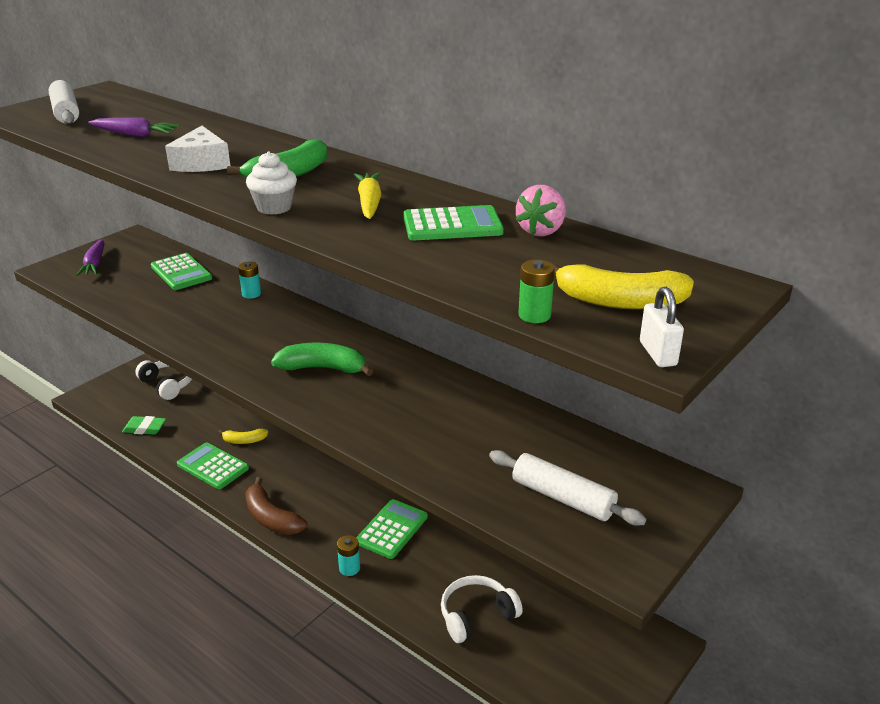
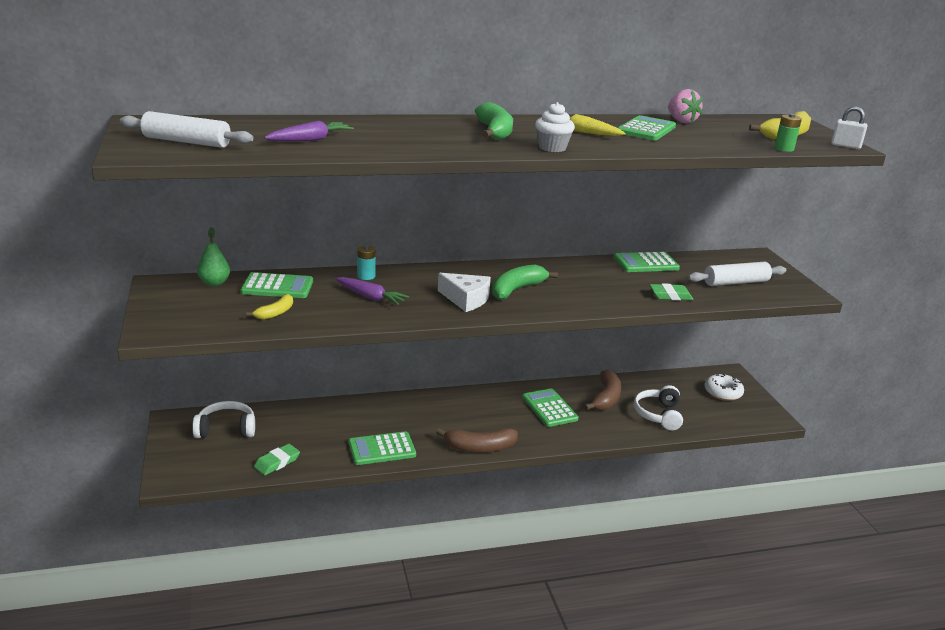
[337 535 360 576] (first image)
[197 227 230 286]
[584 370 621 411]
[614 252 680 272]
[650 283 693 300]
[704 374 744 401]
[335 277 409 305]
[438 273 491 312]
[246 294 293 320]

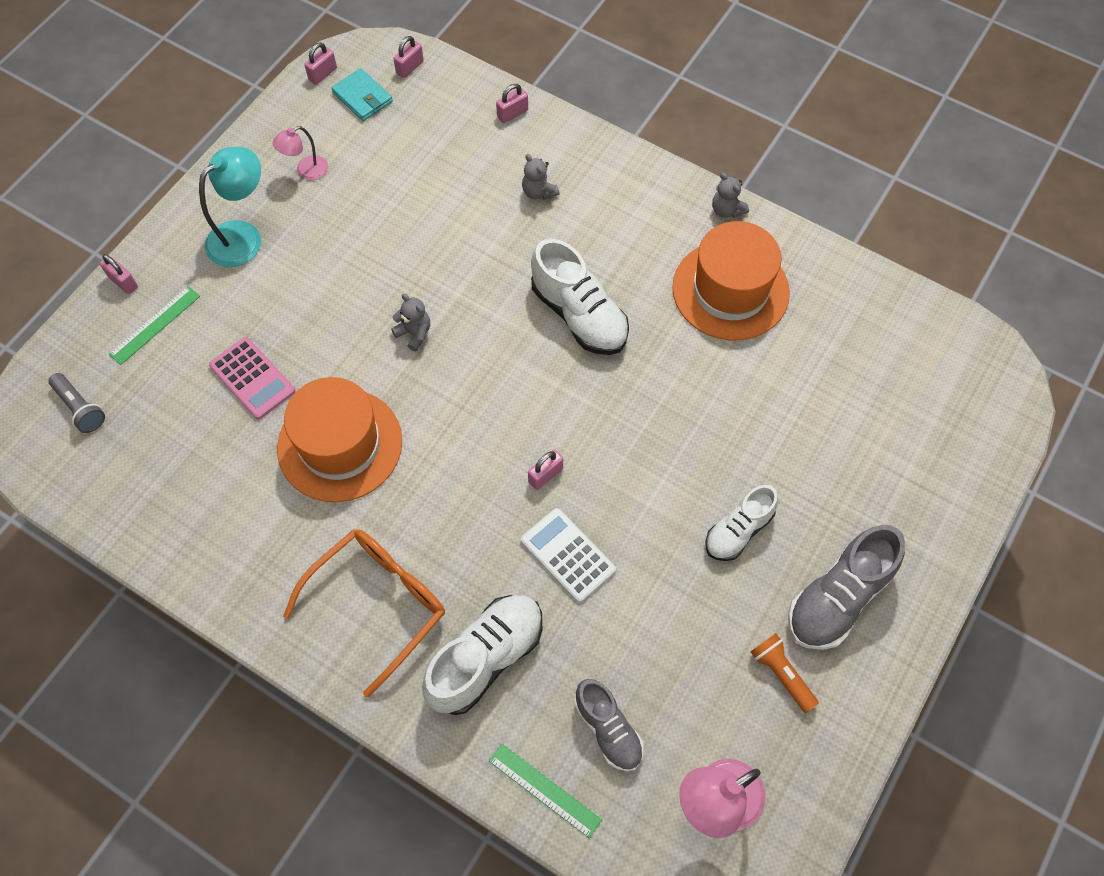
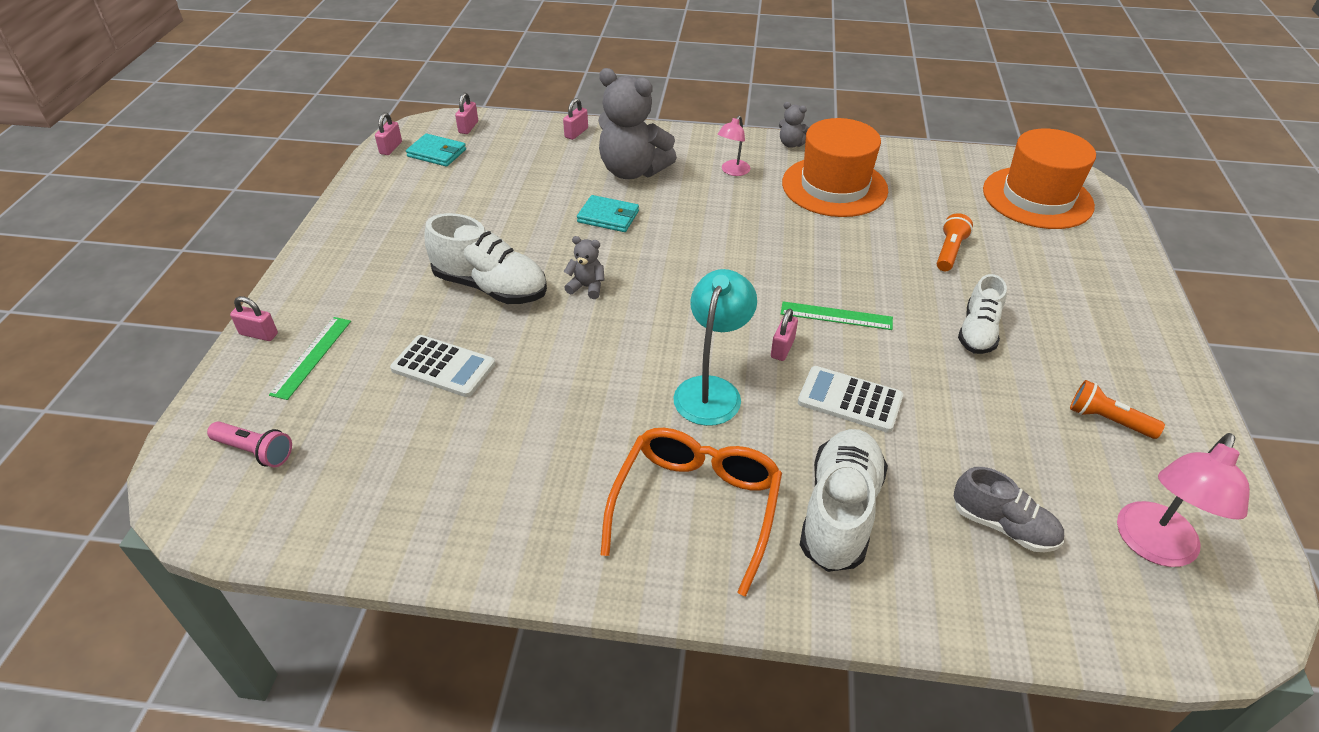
[788 525 905 650] (first image)
[577 195 639 232]
[937 213 973 271]
[673 269 757 426]
[718 116 750 176]
[983 129 1096 229]
[781 301 893 330]
[424 213 547 304]
[207 421 292 467]
[390 335 495 397]
[598 68 677 179]

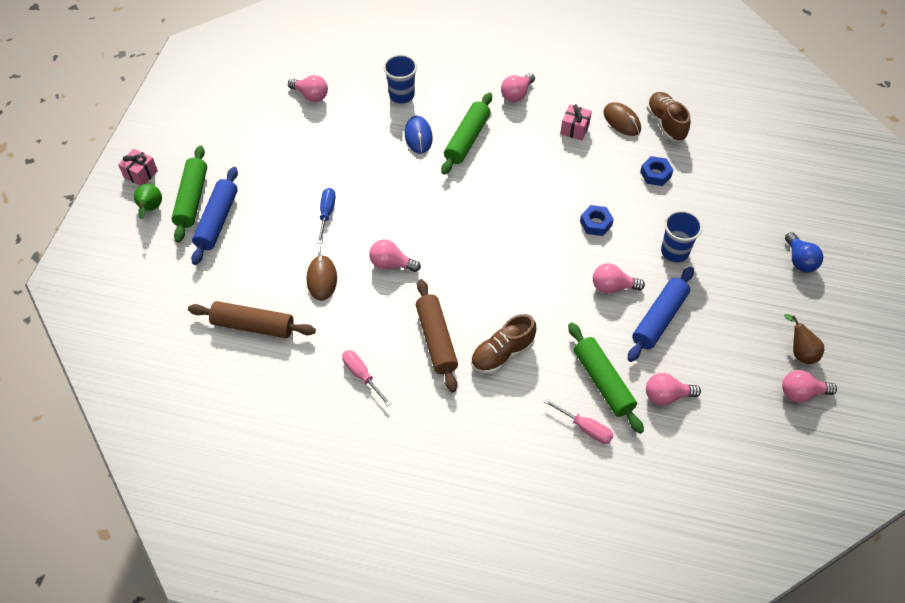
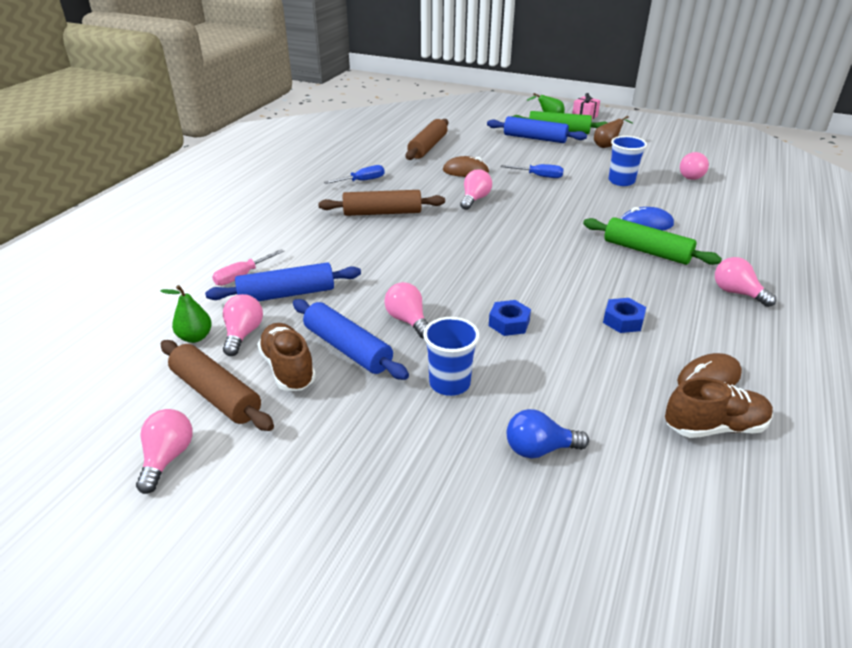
[560 104 592 141] (first image)
[160 285 212 343]
[161 340 274 431]
[609 136 647 186]
[257 323 316 391]
[603 298 646 333]
[594 116 632 148]
[507 409 589 459]
[324 165 385 184]
[205 262 361 301]
[384 282 428 339]

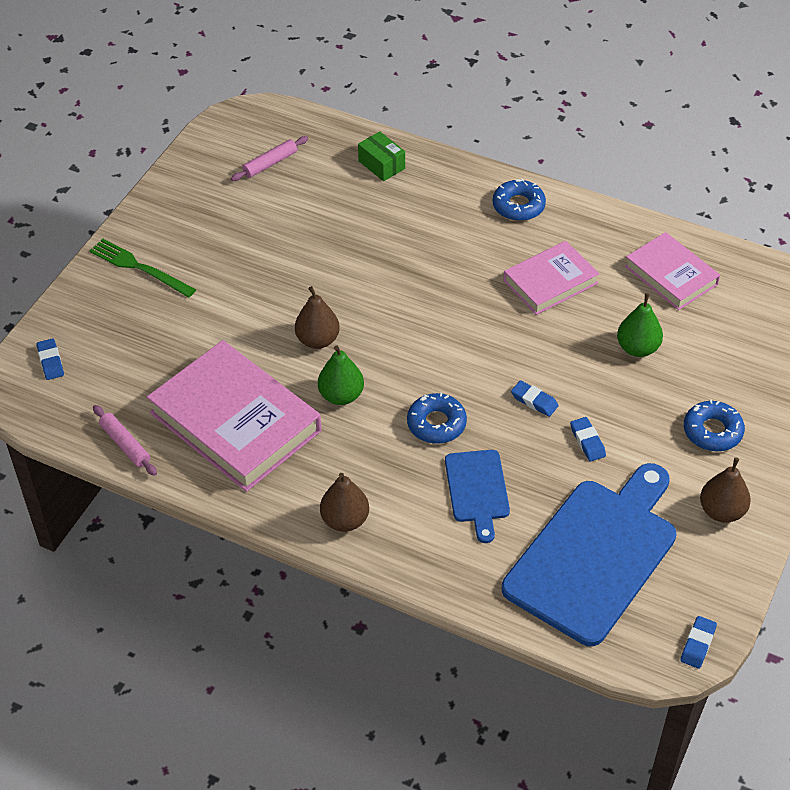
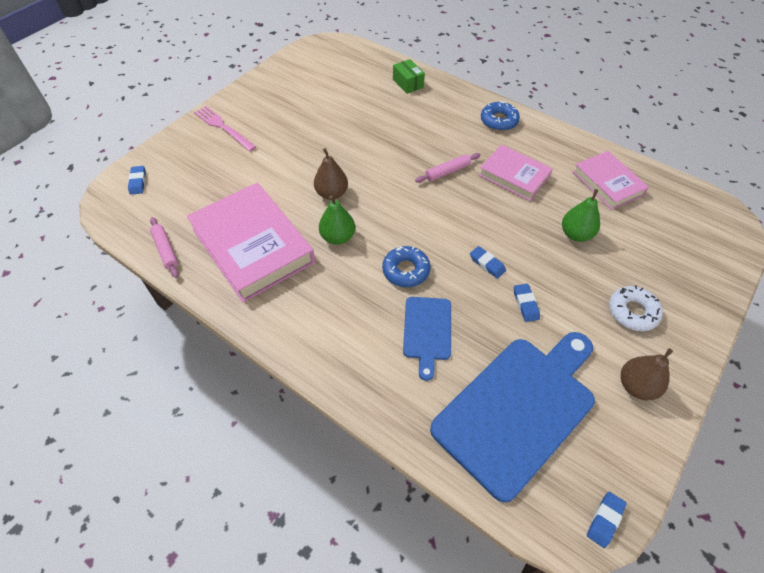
[320 473 369 532] (first image)
[415 153 480 183]
[194 106 256 152]
[609 285 663 331]
[479 145 553 201]

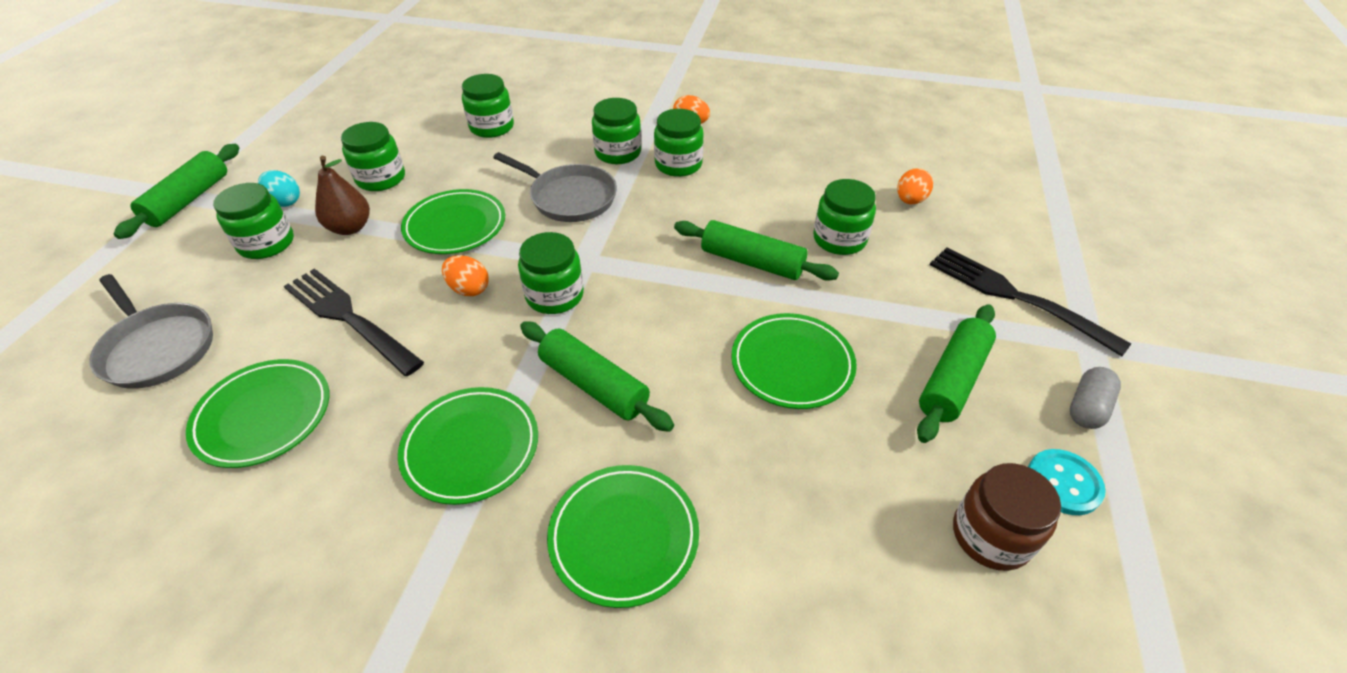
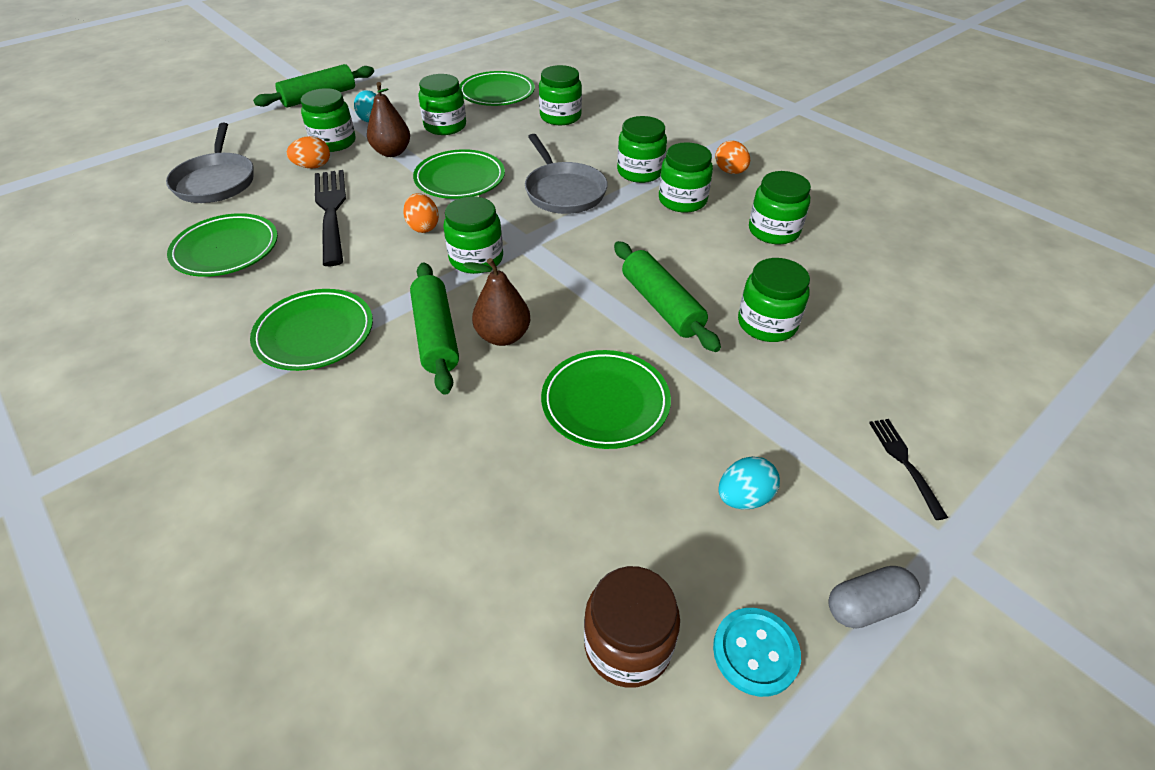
[463 258 530 346]
[749 171 811 245]
[459 71 535 106]
[287 136 330 168]
[718 456 780 509]
[869 419 948 520]

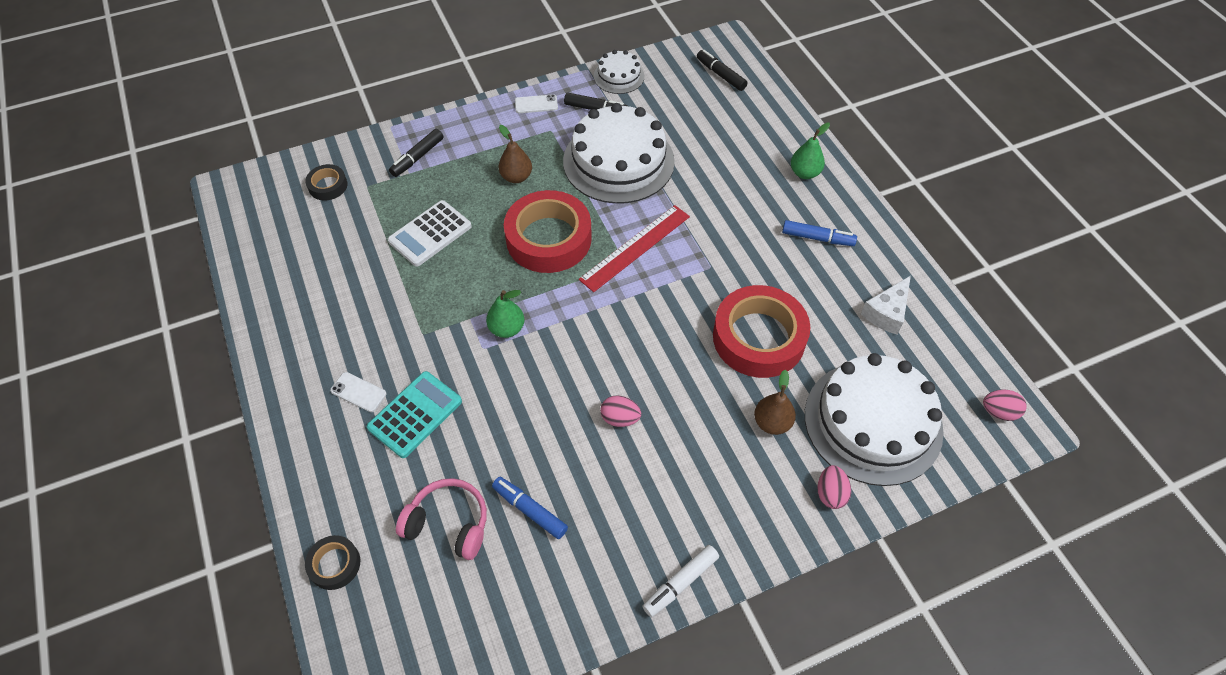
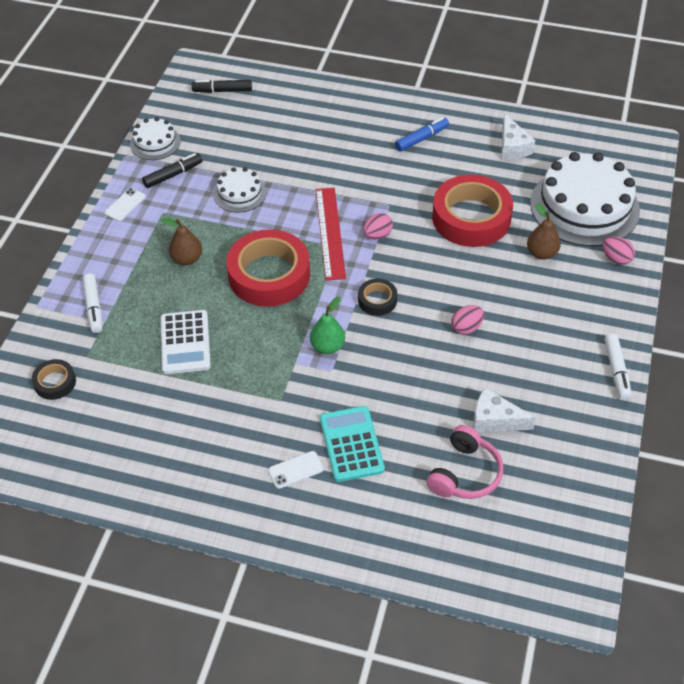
[791 123 830 179] (first image)
[358 279 397 316]
[363 213 393 240]
[473 388 536 432]
[82 274 102 333]
[426 425 503 499]
[214 167 266 213]

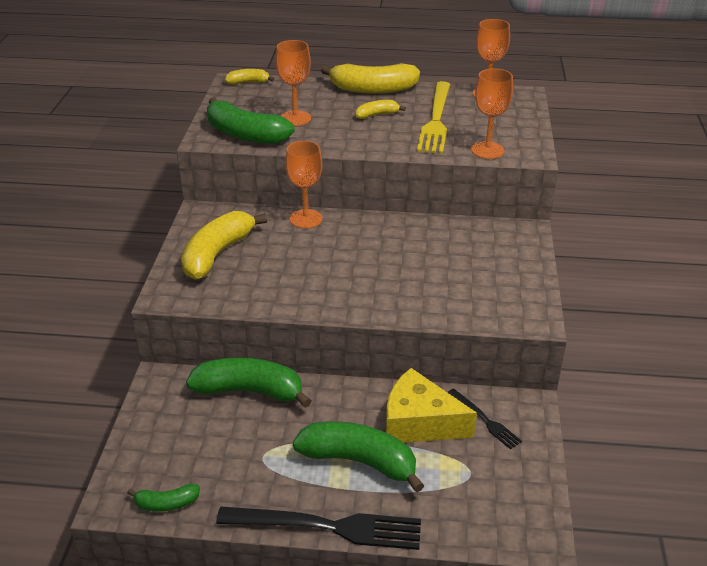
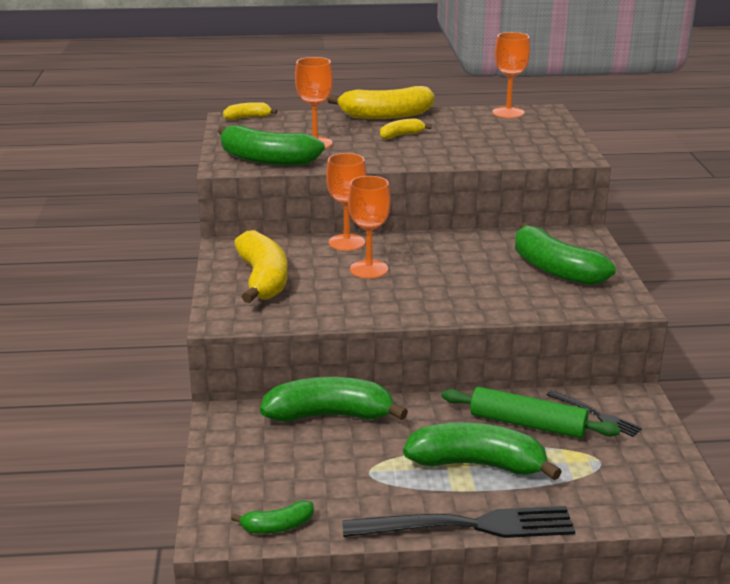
[417 81 450 154] (first image)
[515 223 616 285]
[348 176 391 278]
[442 387 621 438]
[234 230 288 303]

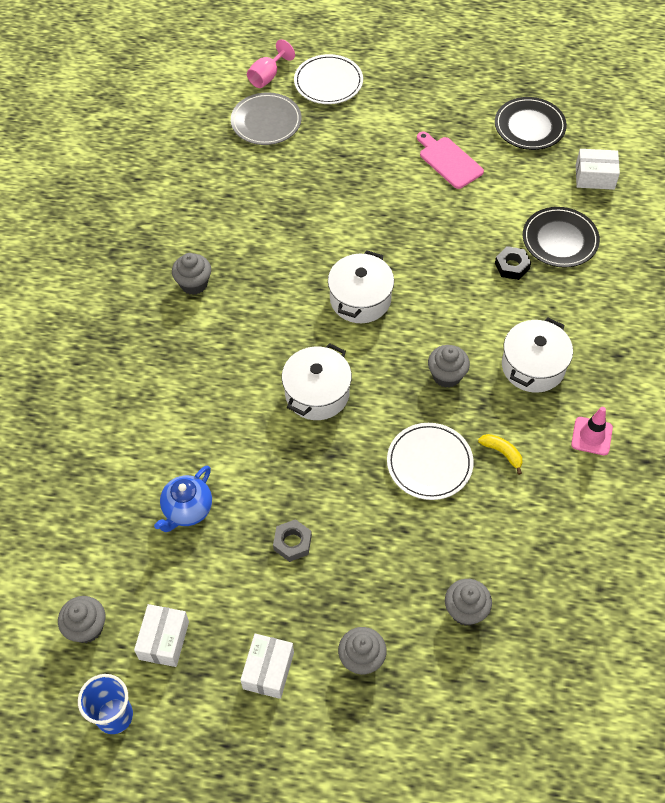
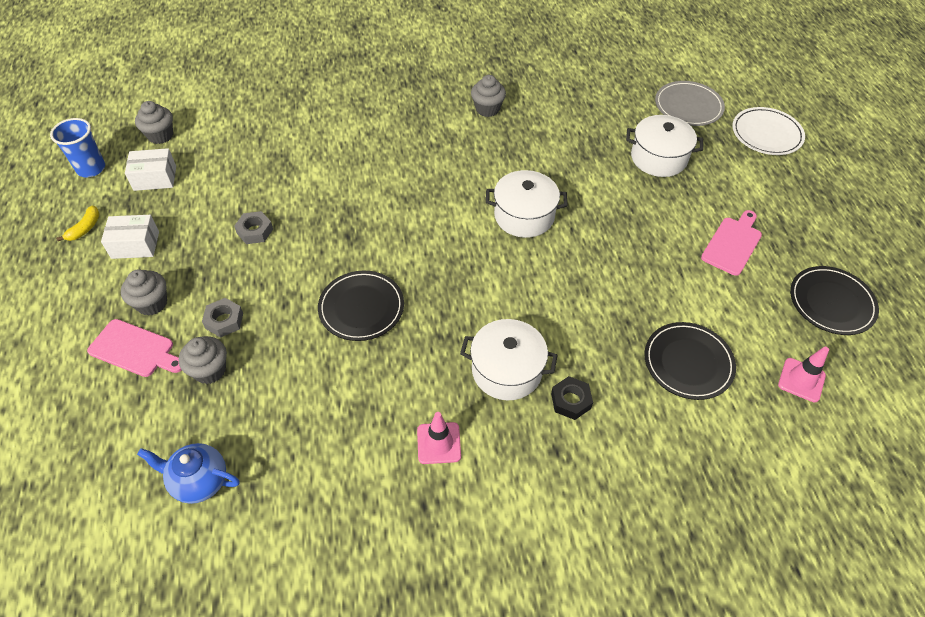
[247 39 295 88] (first image)
[428 345 470 388] (first image)
[87 319 181 377]
[202 298 243 338]
[137 443 240 504]
[626 115 703 177]
[56 206 100 241]
[551 376 593 420]
[778 347 829 402]
[318 271 404 341]

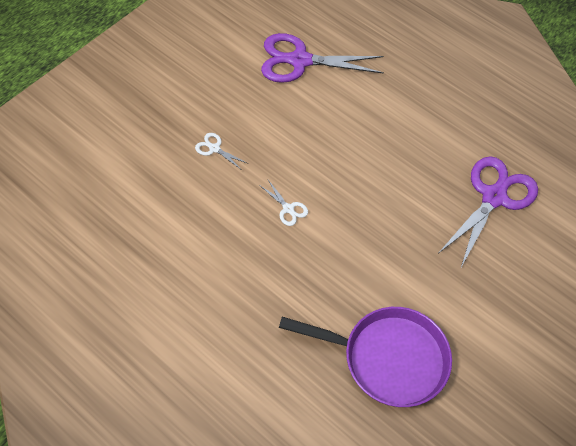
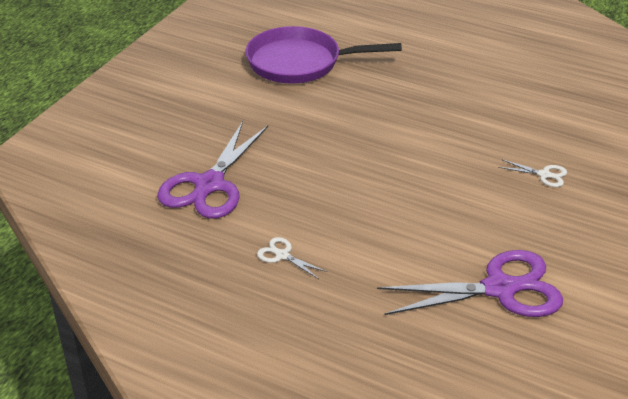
[257 237 327 279]

